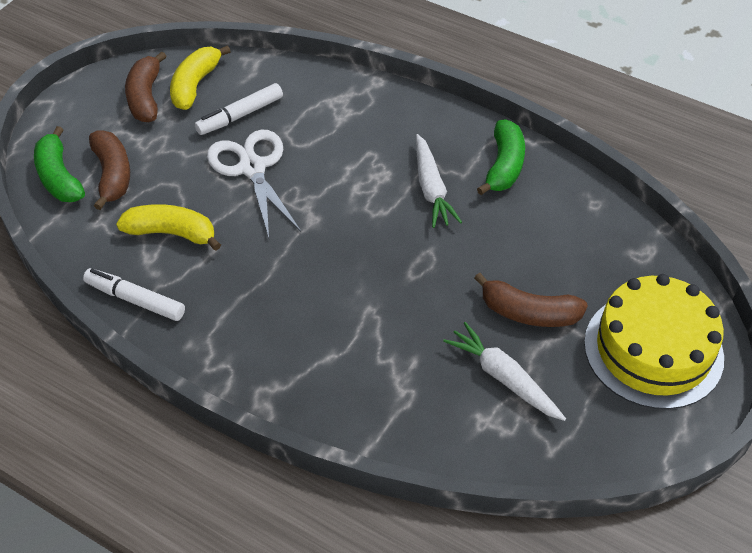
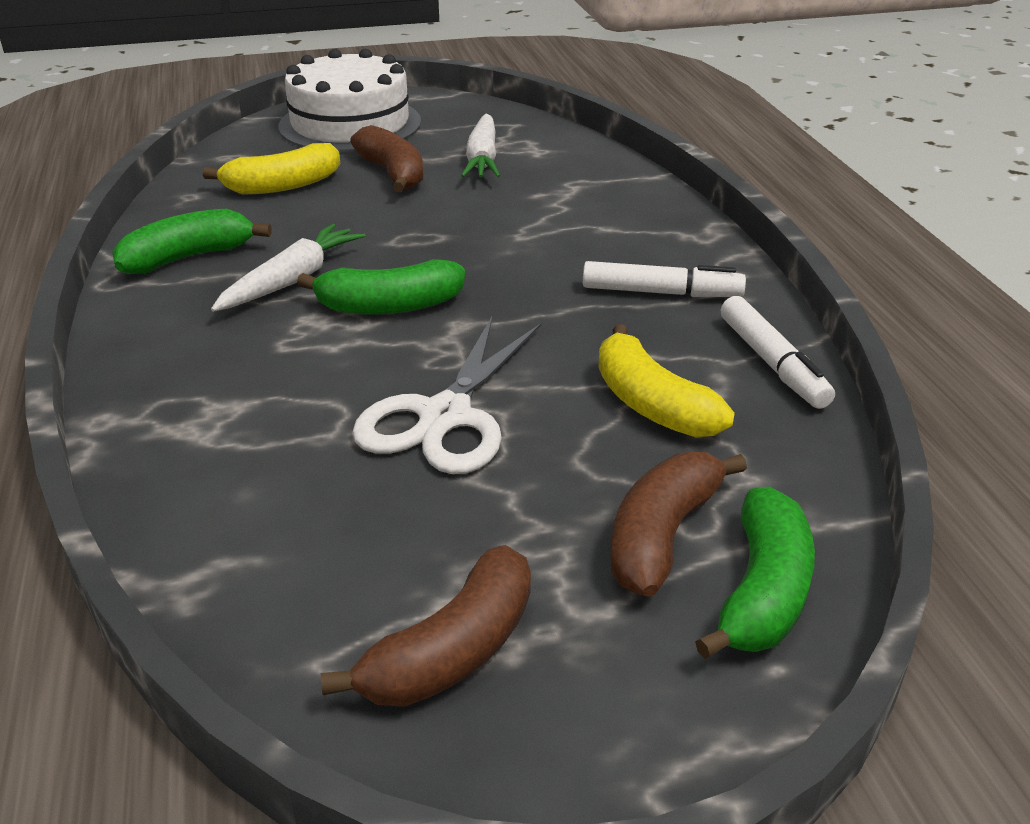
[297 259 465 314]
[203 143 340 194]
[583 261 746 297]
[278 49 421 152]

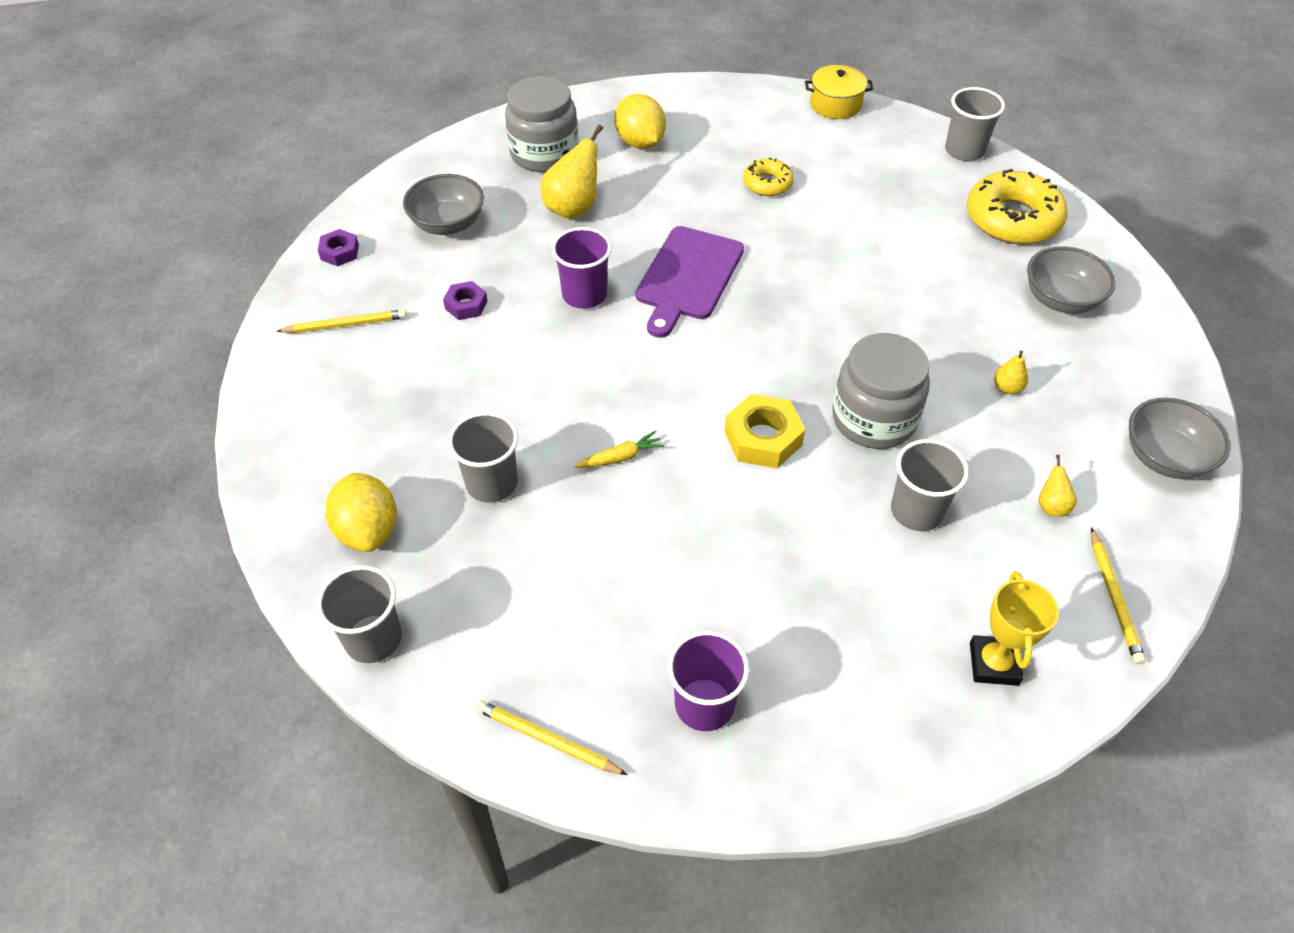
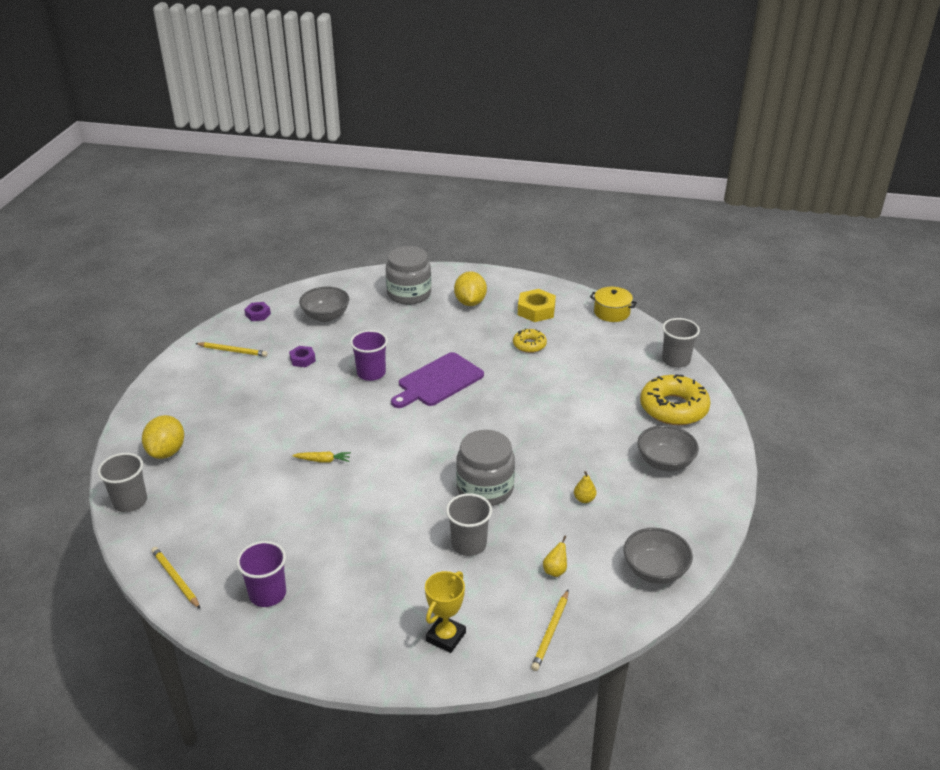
[448 412 518 503] (first image)
[541 124 603 219] (first image)
[518 289 556 322]

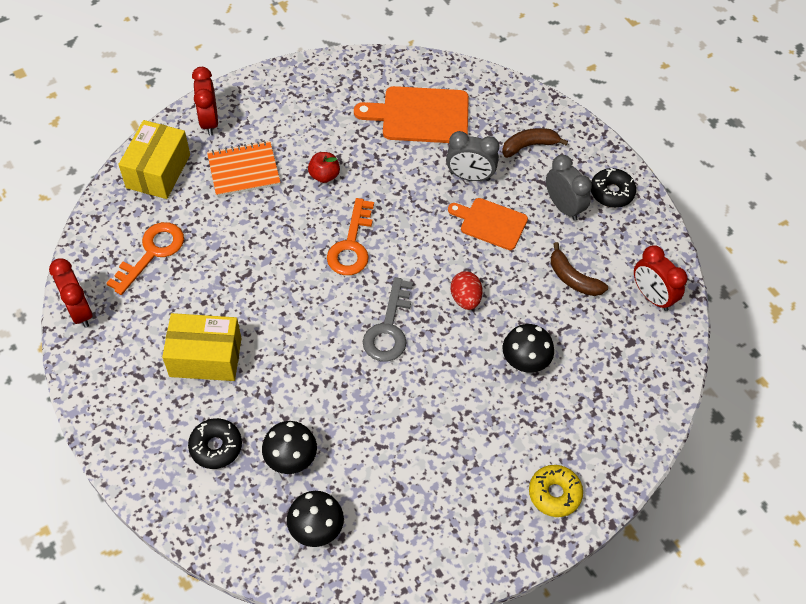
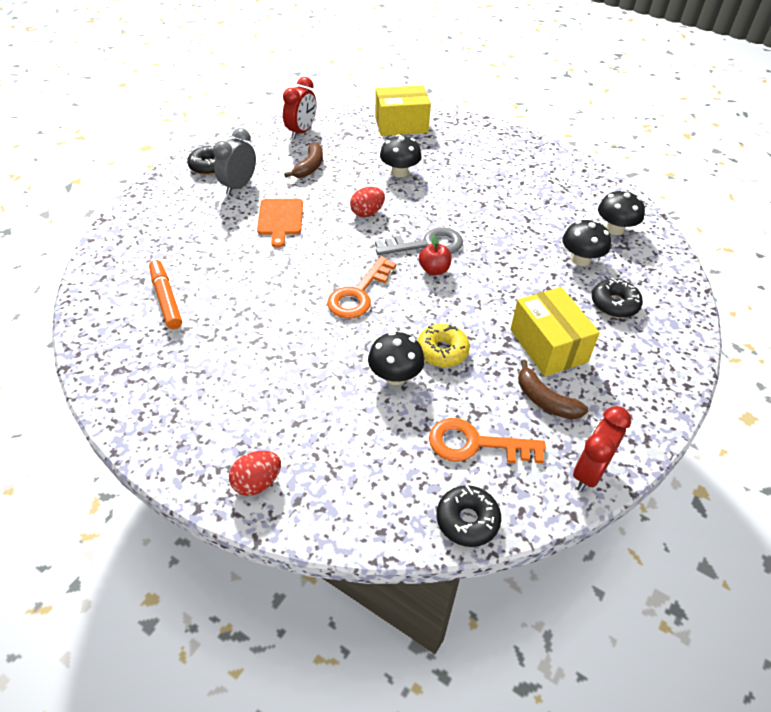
[207 140 280 197] (first image)
[446 131 499 181] (first image)
[368 331 425 385]
[436 485 501 547]
[375 85 431 136]
[419 235 452 275]
[518 360 589 420]
[417 324 470 367]
[229 451 281 496]
[149 260 182 330]
[327 256 397 318]

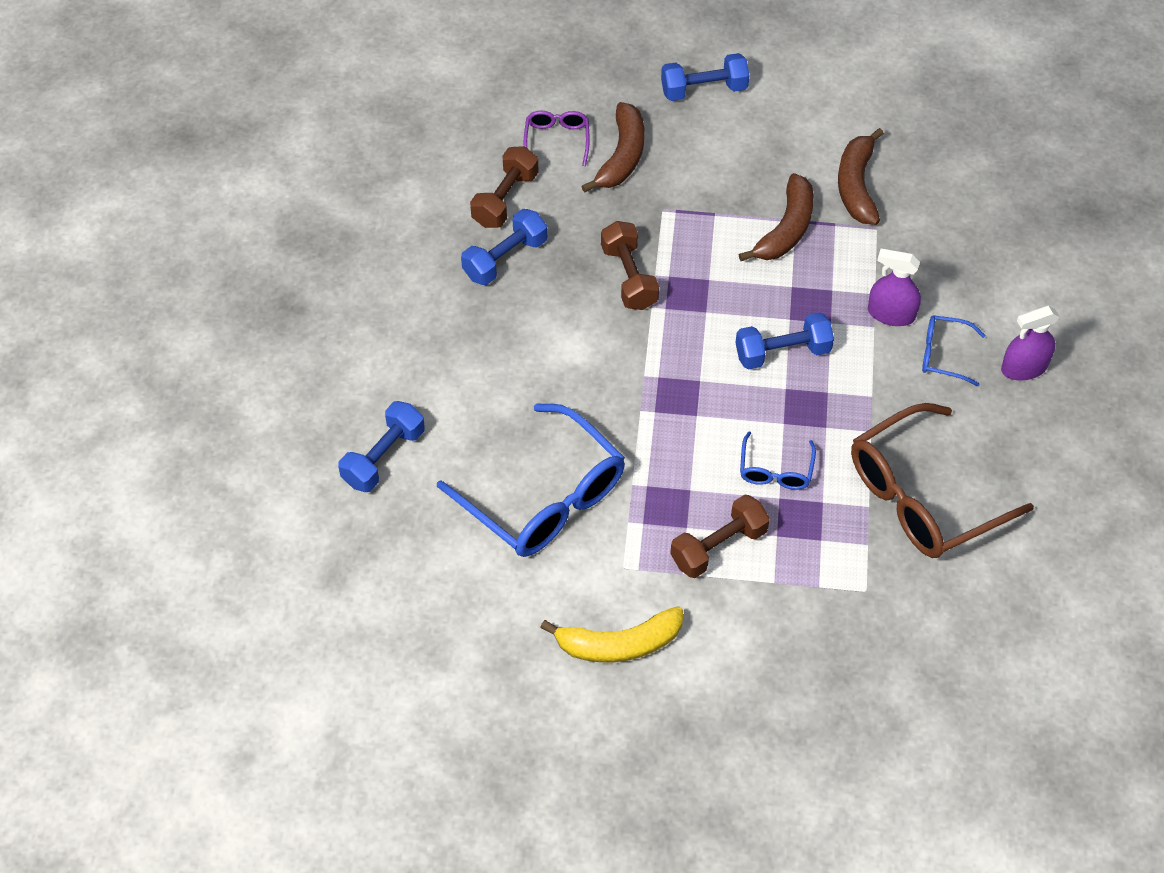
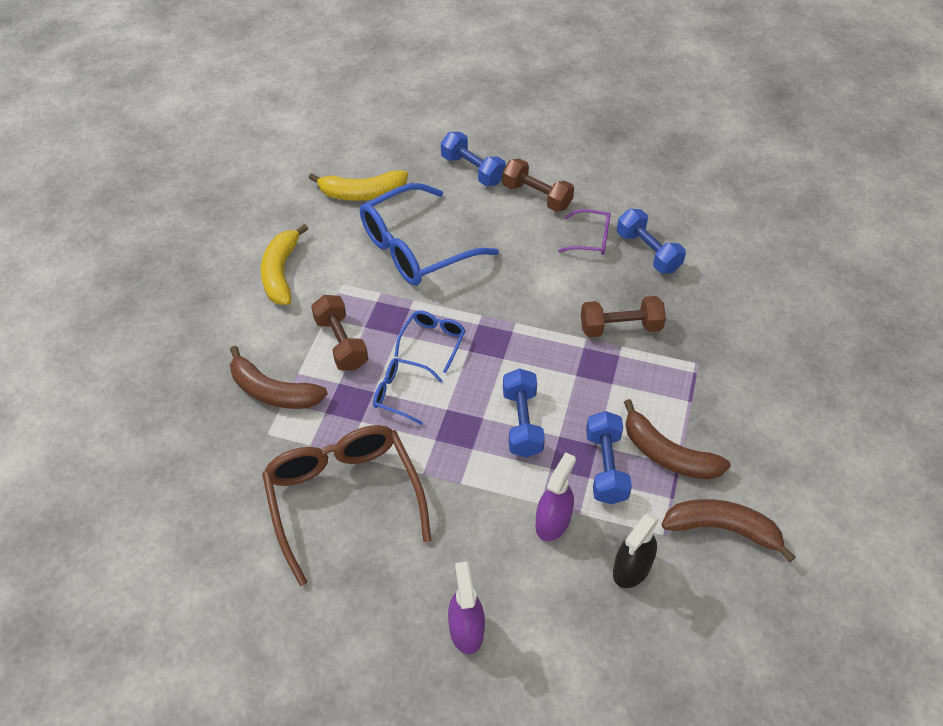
[309 170 408 201]
[613 513 659 588]
[502 158 574 212]
[558 209 611 255]
[230 346 328 409]
[586 411 632 504]
[395 310 466 373]

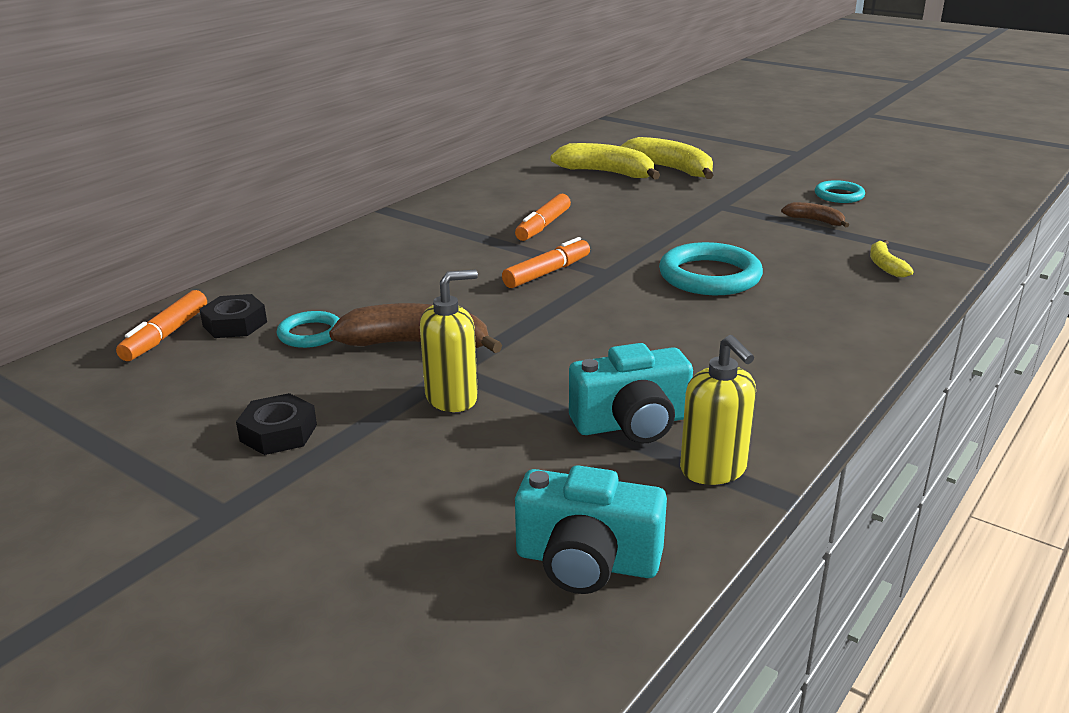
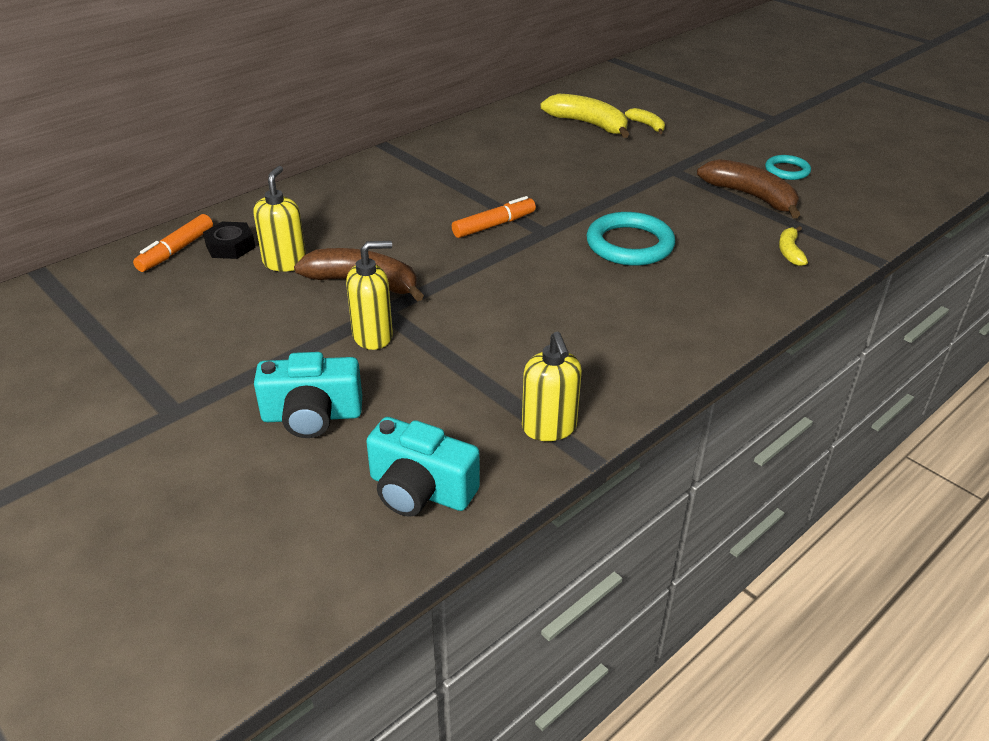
[236 393 317 455] (first image)
[515 194 571 241] (first image)
[254 352 362 438]
[253 166 306 272]
[625 108 665 134]
[697 159 800 218]

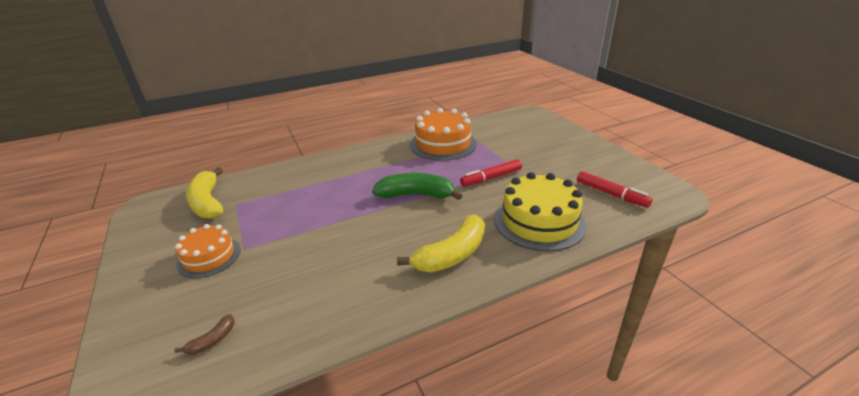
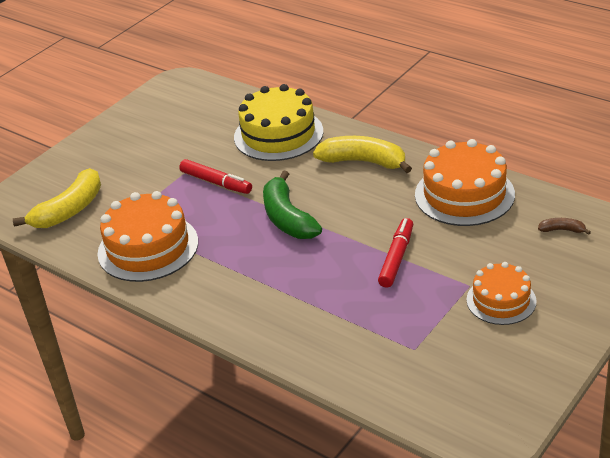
[415 139 515 226]
[13 168 101 228]
[378 218 413 288]

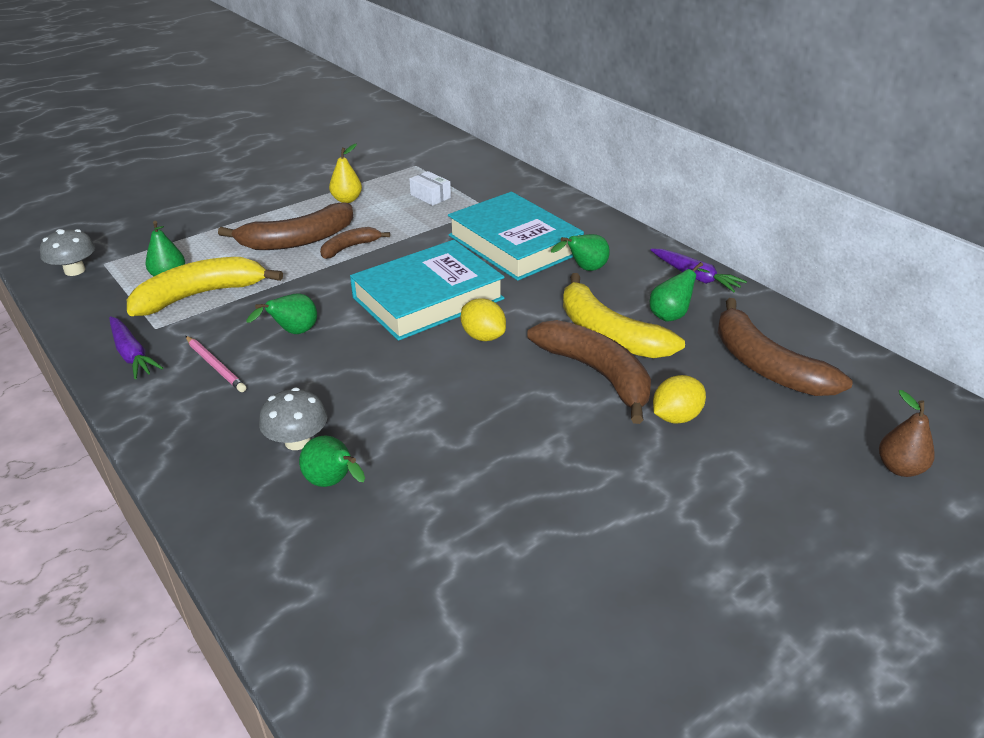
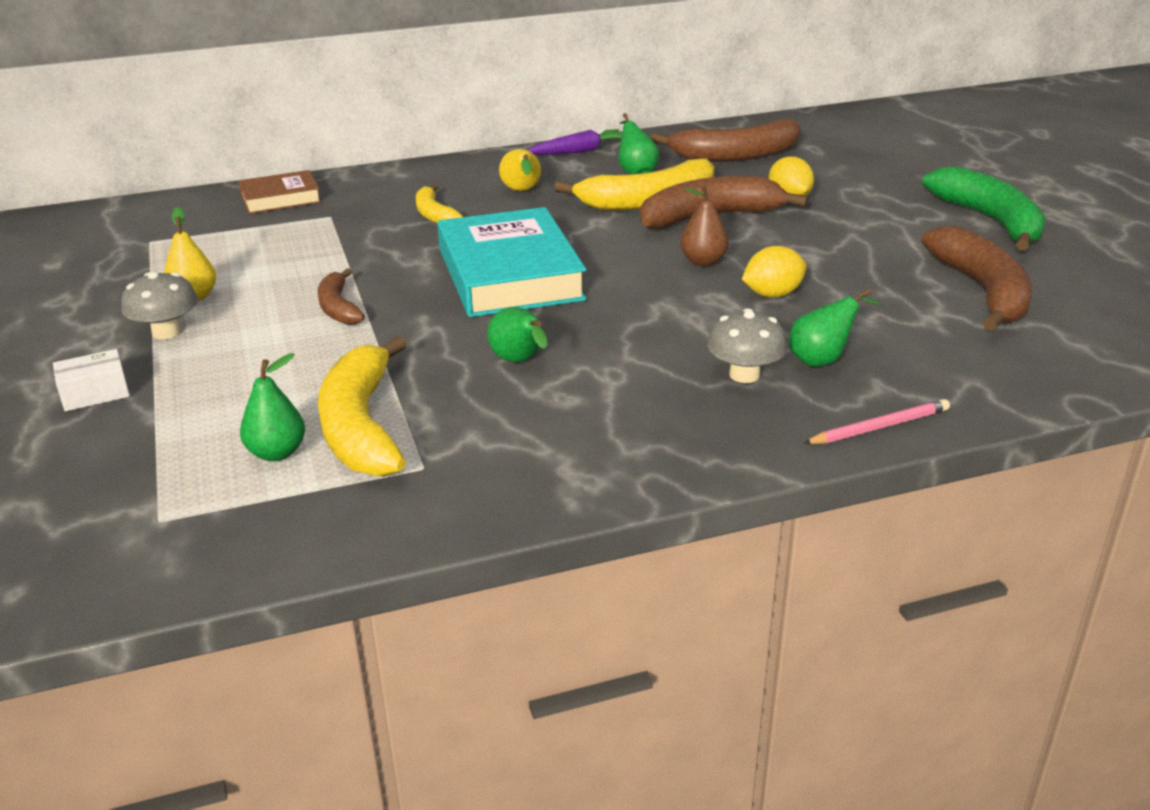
[109 316 163 379] (first image)
[238 170 321 214]
[922 166 1046 251]
[121 272 198 339]
[803 399 950 444]
[921 226 1032 331]
[53 349 130 411]
[742 246 807 297]
[680 185 729 266]
[416 184 463 223]
[499 149 541 191]

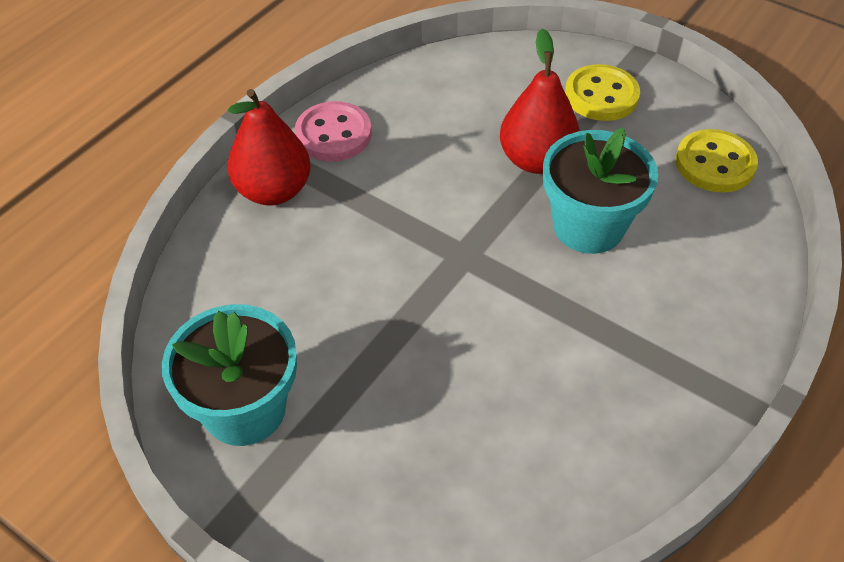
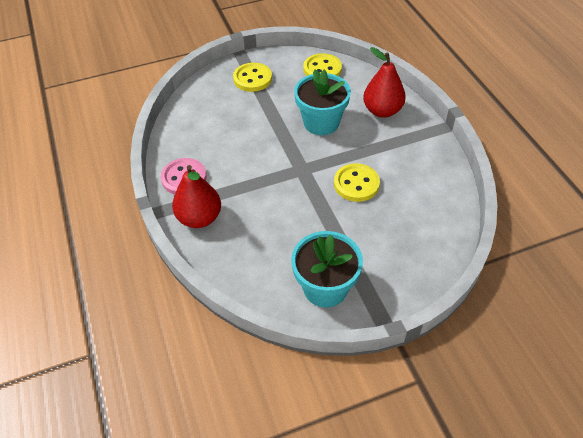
[334 163 380 202]
[363 47 406 118]

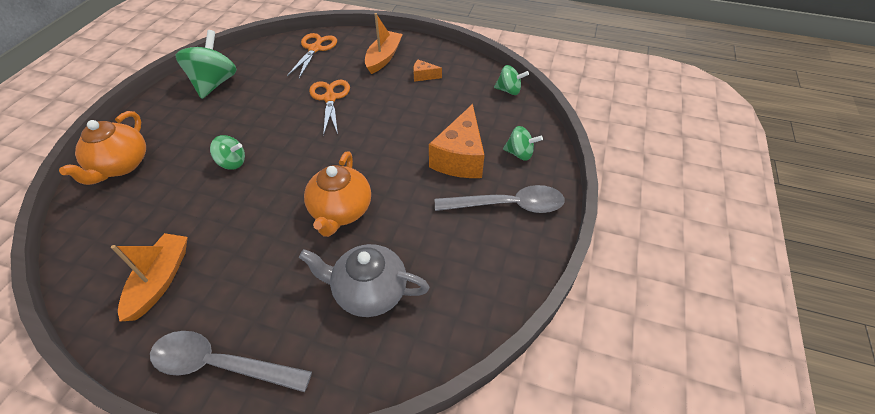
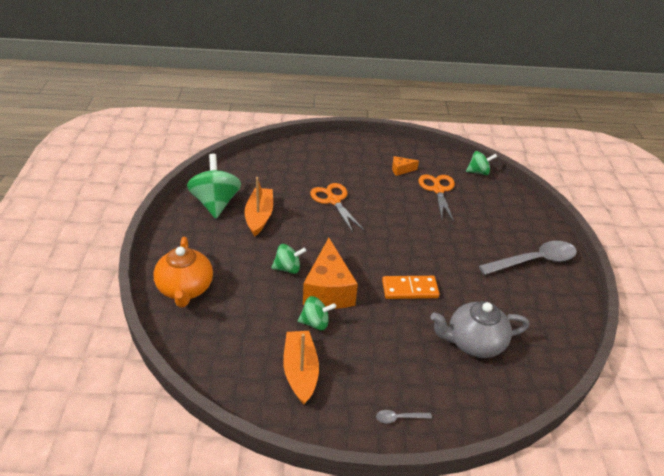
[418 175 455 222]
[245 177 273 236]
[303 238 358 309]
[298 296 336 330]
[382 276 440 299]
[376 410 432 423]

